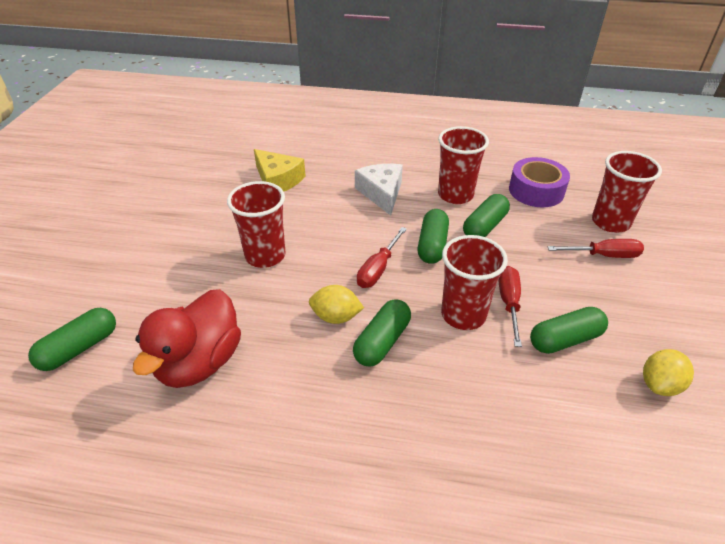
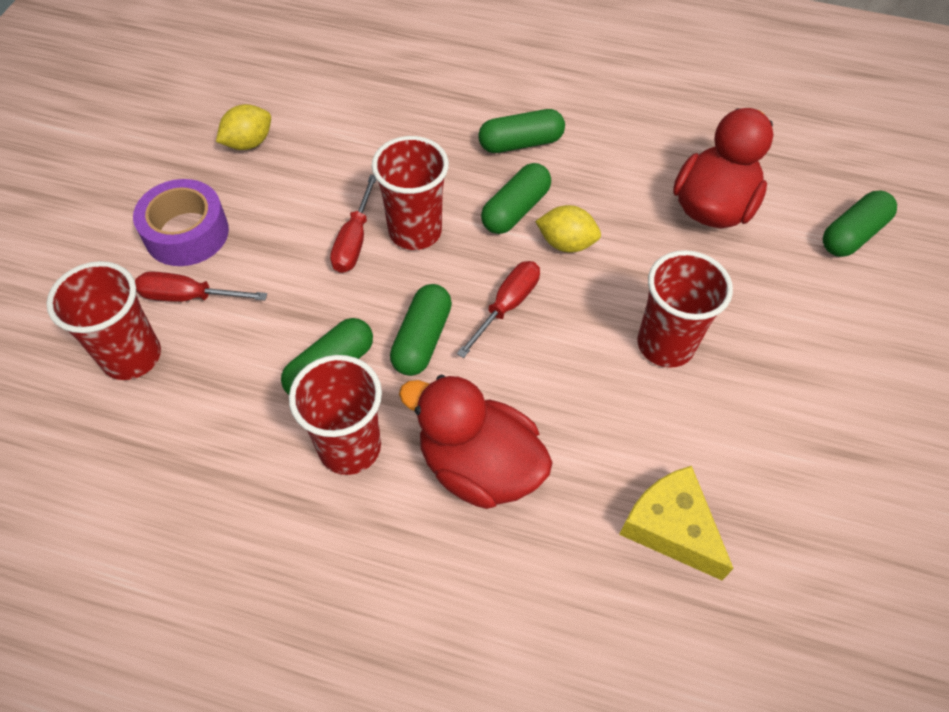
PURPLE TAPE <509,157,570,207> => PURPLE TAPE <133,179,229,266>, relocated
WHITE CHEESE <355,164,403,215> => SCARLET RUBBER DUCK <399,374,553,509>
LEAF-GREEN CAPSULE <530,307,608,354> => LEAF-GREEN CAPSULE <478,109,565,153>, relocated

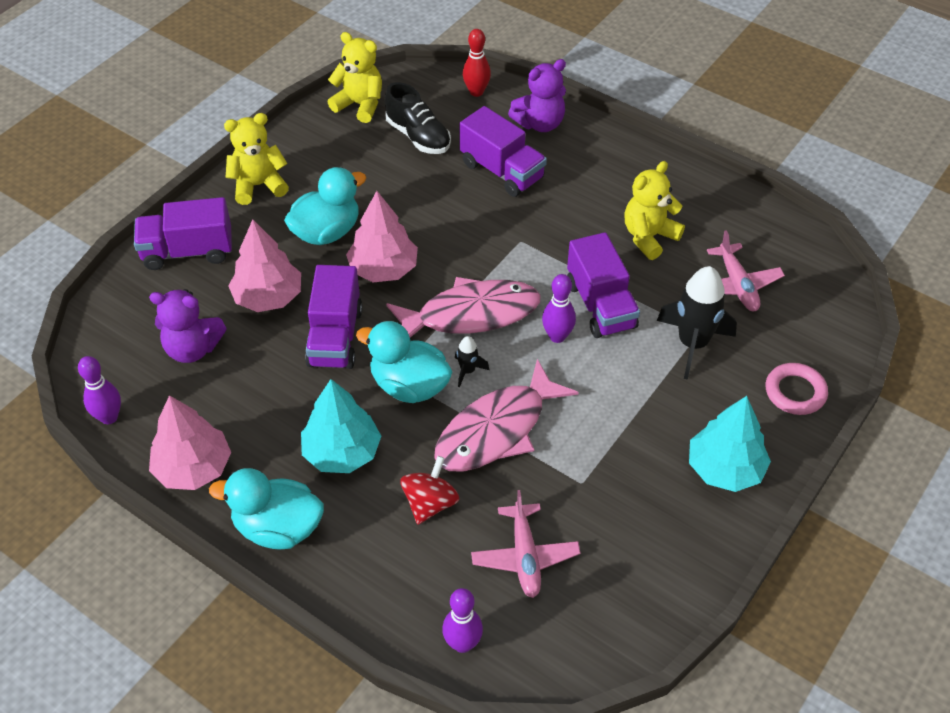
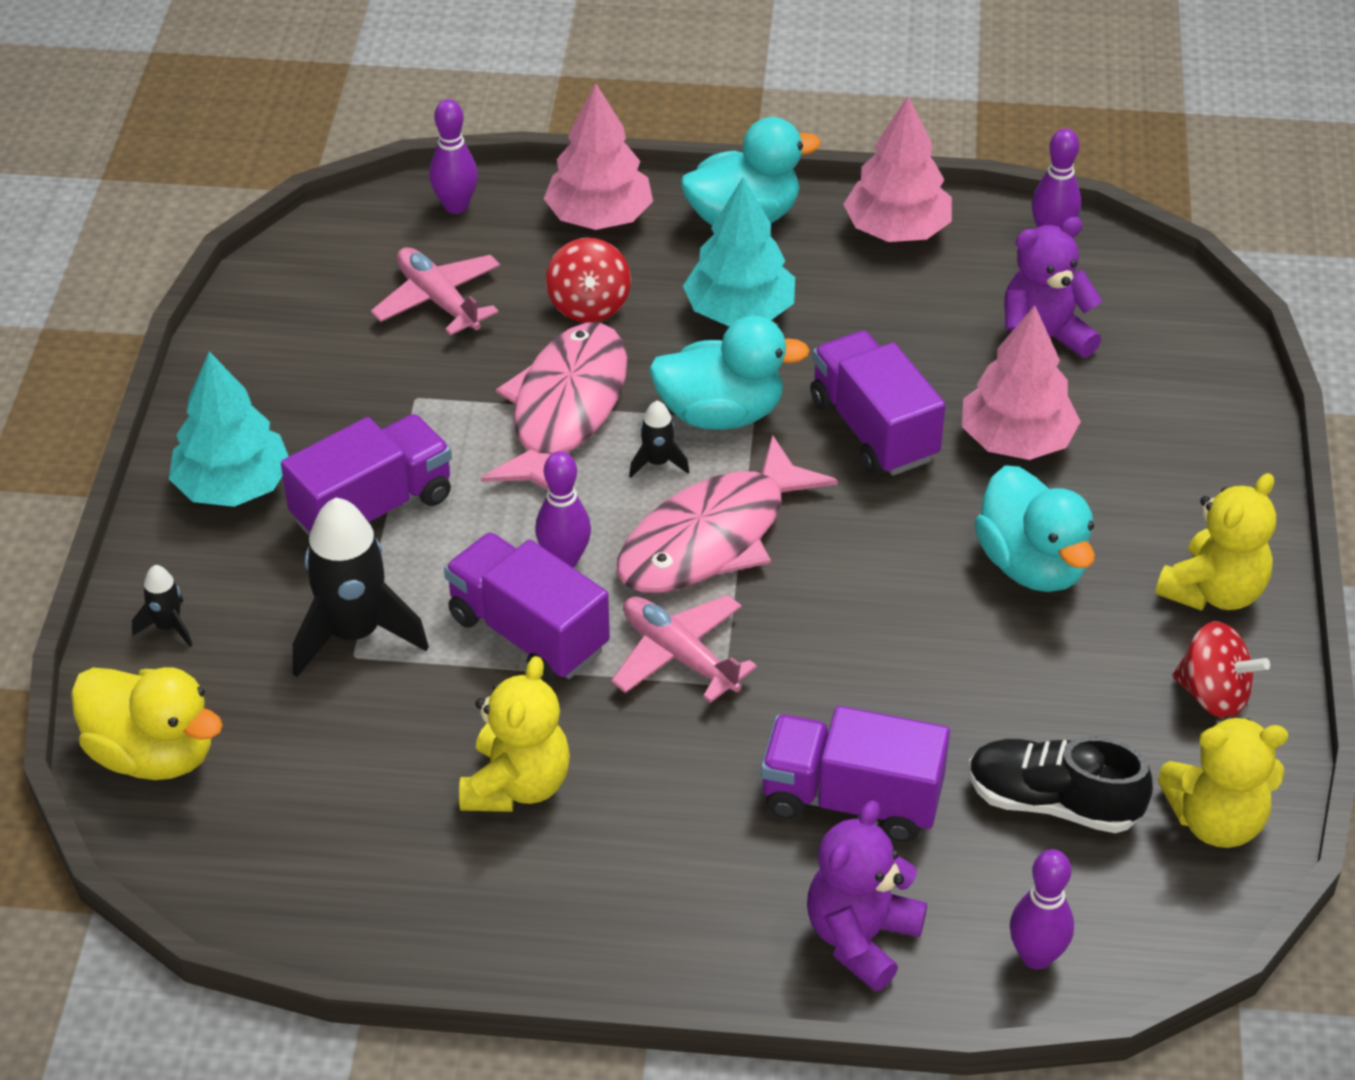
nothing => BRIGHT YELLOW RUBBER DUCK <71,667,223,780>
PINK TORUS <766,363,828,415> => JET-BLACK SPACESHIP <132,565,192,647>
PURPLE LORRY <134,197,232,270> => PURPLE LORRY <281,414,452,536>, relocated
PINK TREE <346,191,418,282> => PINK TREE <544,83,653,230>, relocated
PINK AEROPLANE <707,230,785,311> => PINK AEROPLANE <611,595,757,703>, relocated
TURQUOISE RUBBER DUCK <284,167,366,245> => TURQUOISE RUBBER DUCK <974,465,1095,592>, 45 degrees counterclockwise
SCARLET BOWLING PIN <463,29,491,97> => PURPLE BOWLING PIN <1010,849,1074,970>
nothing => SCARLET SPINNING TOP <1172,621,1270,718>

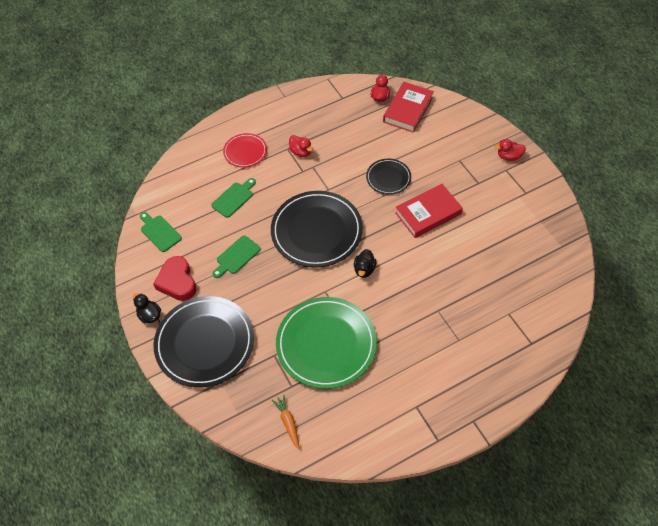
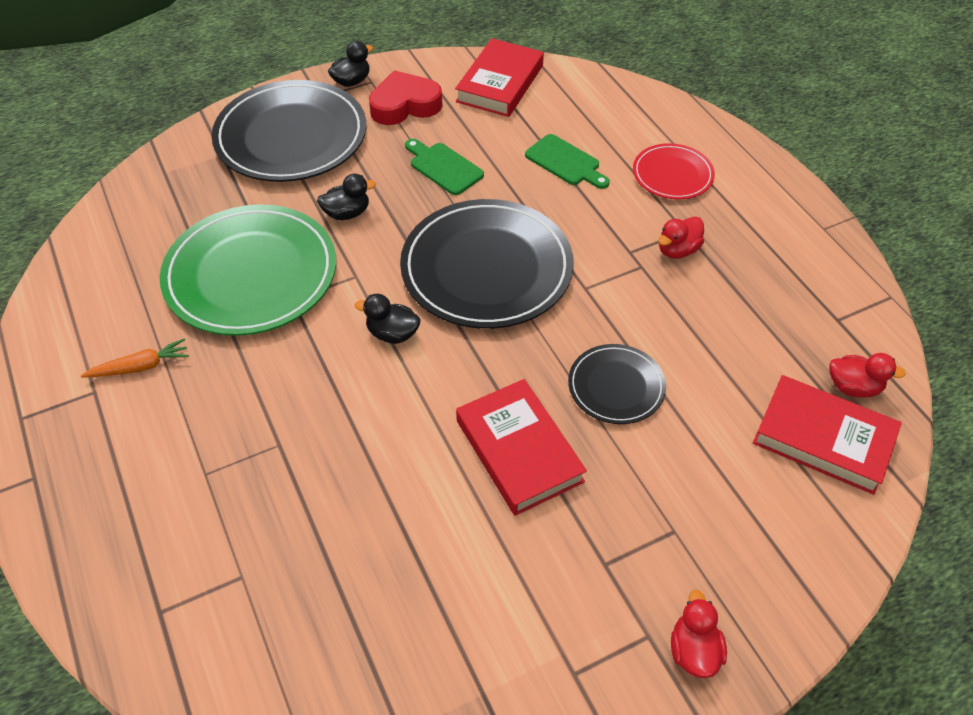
BRIGHT ORANGE CARROT <272,395,300,450> => BRIGHT ORANGE CARROT <81,338,189,377>, relocated
nothing => JET-BLACK RUBBER DUCK <317,174,376,220>
LEAF-GREEN CUTTING BOARD <140,212,182,252> => SCARLET HARDBACK <455,38,544,117>

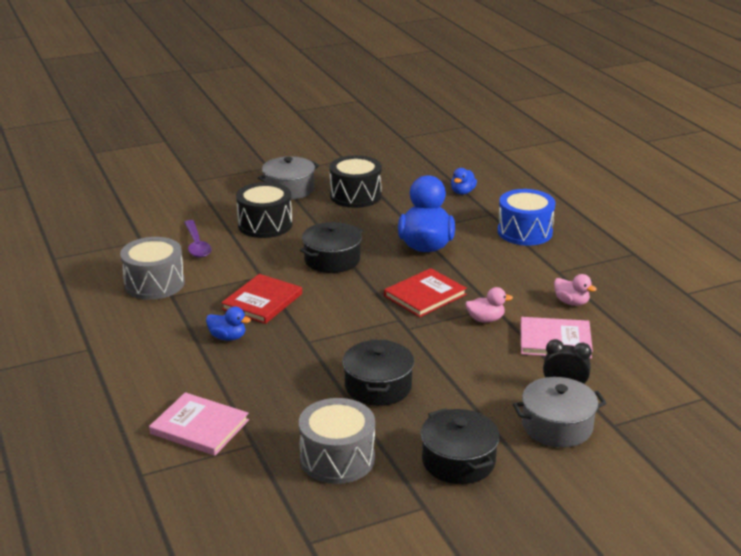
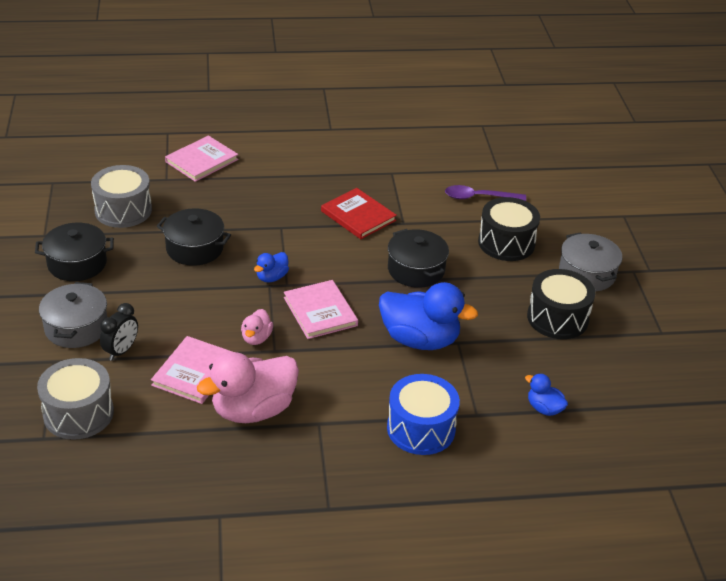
GREY SNARE DRUM <120,237,185,300> => GREY SNARE DRUM <37,358,114,440>, relocated
PINK RUBBER DUCK <554,274,597,306> => PINK RUBBER DUCK <197,352,299,423>, x2.10
BLUE RUBBER DUCK <206,307,251,341> => BLUE RUBBER DUCK <254,252,289,283>, relocated
SCARLET HARDBACK <384,268,467,317> => PINK HARDBACK <284,280,358,339>

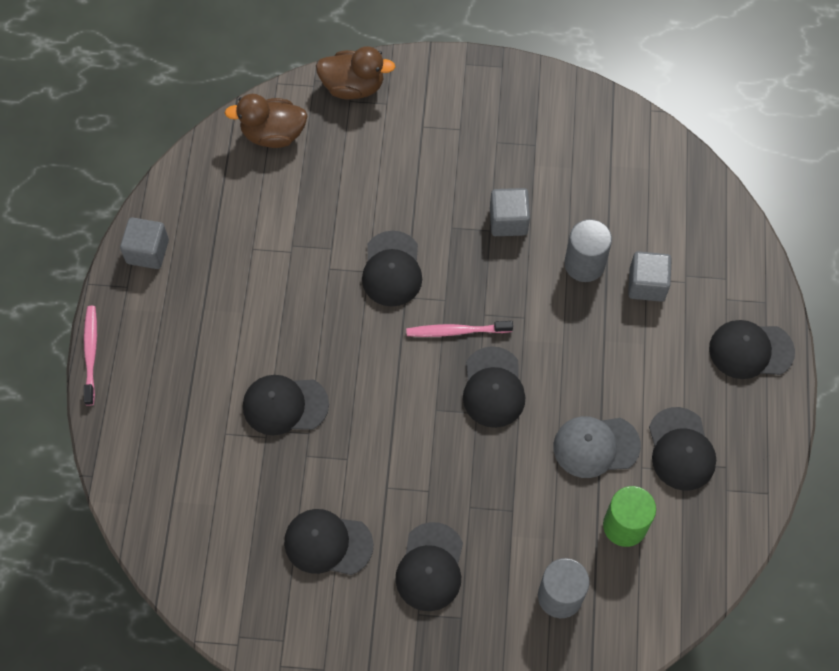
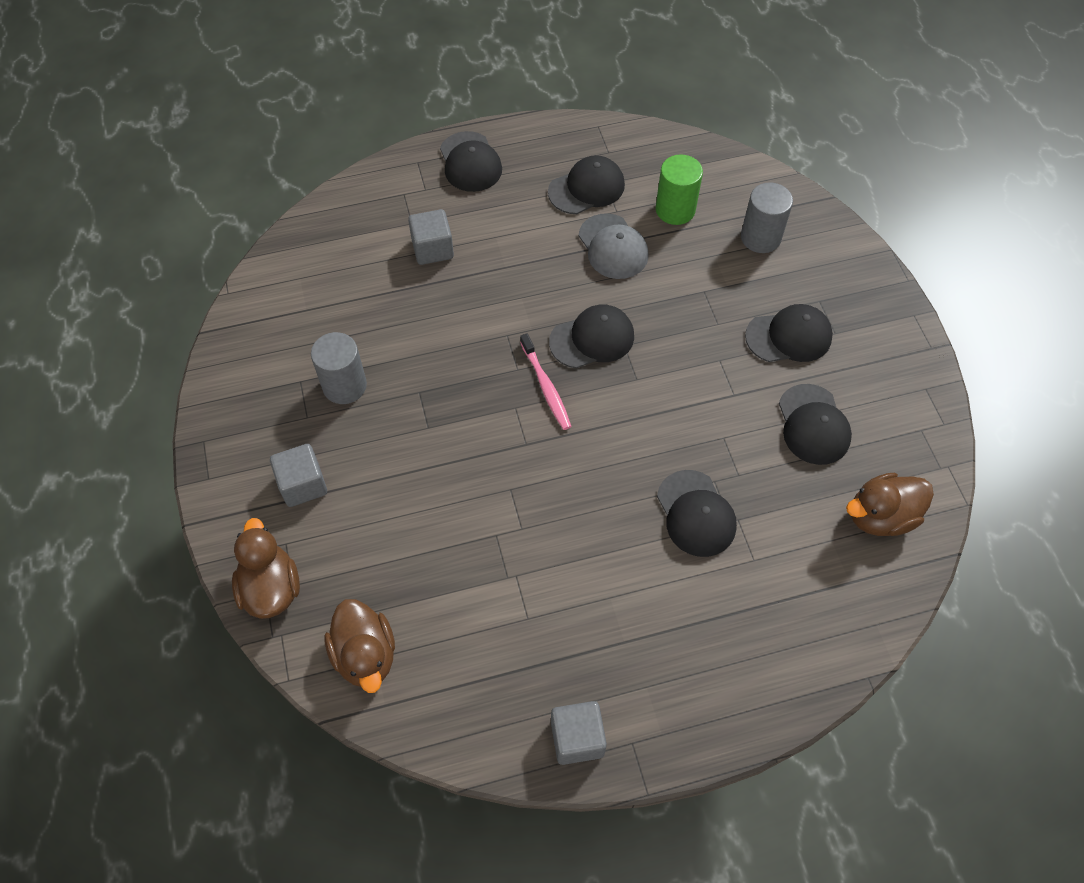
GREY CUBE <490,188,530,236> => GREY CUBE <270,444,327,507>, relocated
GREY CYLINDER SHAPE <564,219,612,282> => GREY CYLINDER SHAPE <311,332,367,404>, relocated
nothing => BROWN RUBBER DUCK <846,473,934,536>
PINK TOOTHBRUSH <84,306,97,406> => nothing
JET-BLACK PEAKED CAP <362,231,422,306> => nothing

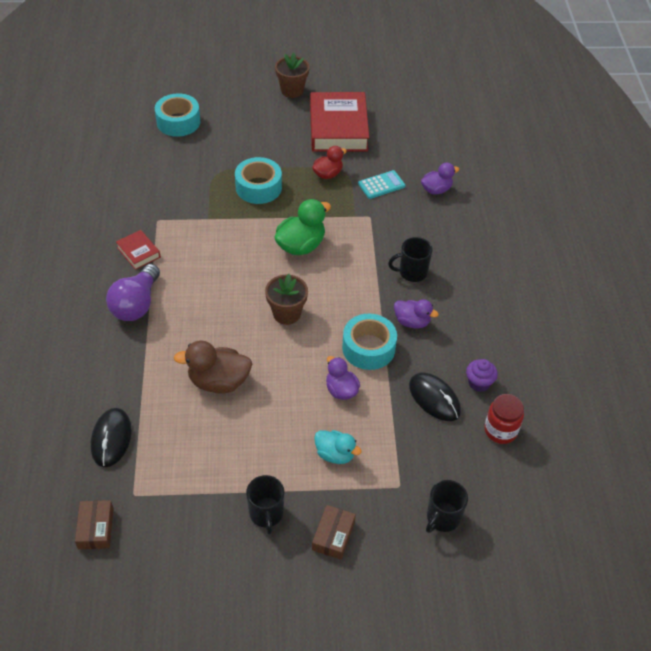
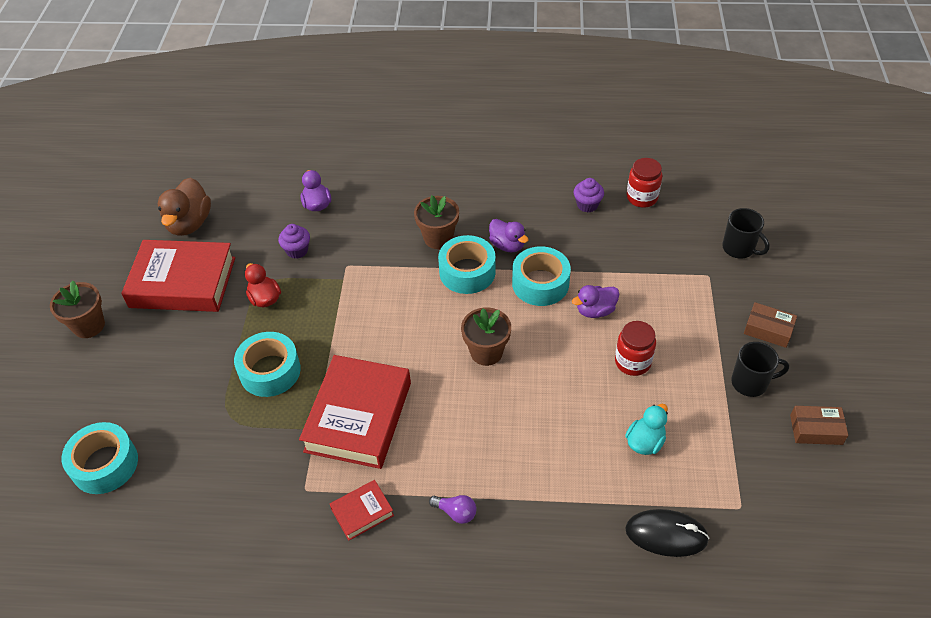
BROWN RUBBER DUCK <174,340,252,394> => BROWN RUBBER DUCK <158,178,211,236>, relocated
TURQUOISE ADDING MACHINE <358,170,405,199> => PURPLE CUPCAKE <278,224,310,259>
nothing => SCARLET HARDBACK <299,355,411,469>
JET-BLACK TEA MUG <388,237,433,282> => BROWN POTTED PLANT <414,196,459,249>
PURPLE LIGHTBULB <106,264,160,321> => PURPLE LIGHTBULB <429,495,477,524>, x0.49
nothing => TURQUOISE TAPE <438,235,496,294>
PURPLE RUBBER DUCK <394,299,439,329> => PURPLE RUBBER DUCK <489,219,529,253>, 105 degrees clockwise
nothing => SCARLET JAM JAR <615,321,656,376>
TURQUOISE RUBBER DUCK <314,430,362,464> => TURQUOISE RUBBER DUCK <625,404,668,455>, relocated
BROWN PACKAGE <75,500,114,549> => BROWN PACKAGE <790,406,848,445>, relocated
LEAF-GREEN RUBBER DUCK <275,199,331,255> => nothing
JET-BLACK COMPUTER MOUSE <409,372,461,421> => nothing

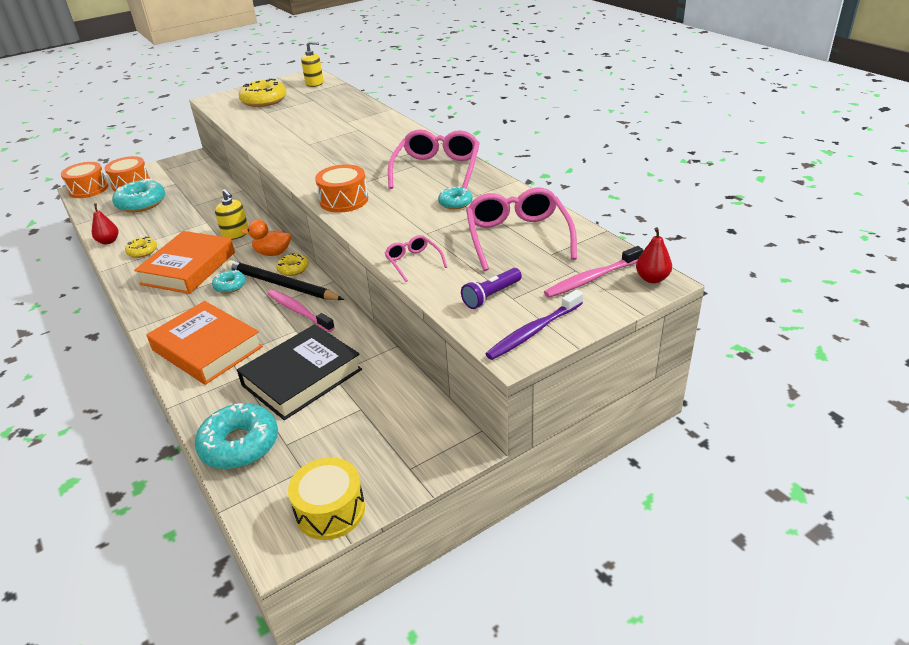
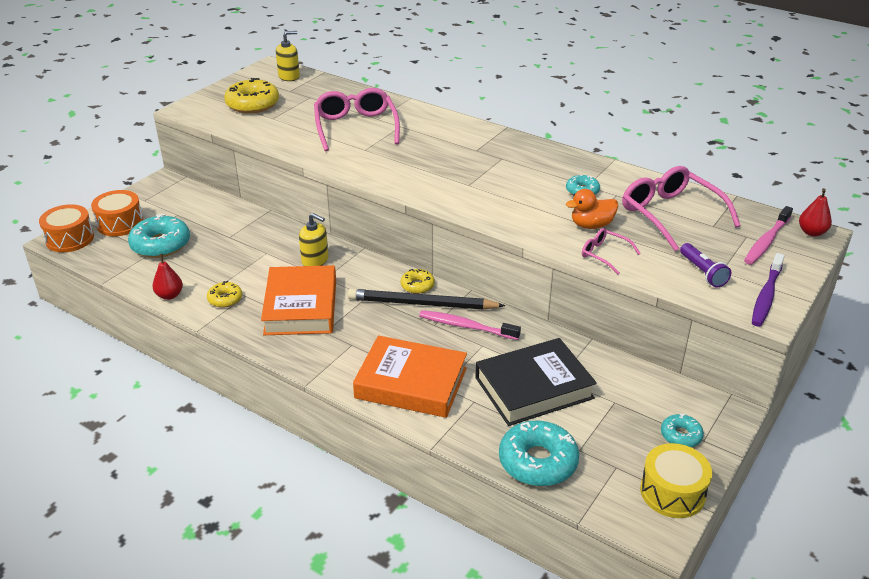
PINK SPECTACLES <388,129,480,189> => PINK SPECTACLES <314,88,400,151>, relocated
JET-BLACK HARDBACK <237,324,362,420> => JET-BLACK HARDBACK <475,338,597,426>, 45 degrees clockwise
BRIGHT ORANGE RUBBER DUCK <242,220,291,256> => BRIGHT ORANGE RUBBER DUCK <566,189,618,229>, relocated
TURQUOISE GLAZED DONUT <212,270,246,293> => TURQUOISE GLAZED DONUT <661,413,704,447>, relocated
PURPLE FLASHLIGHT <461,268,522,309> => PURPLE FLASHLIGHT <680,243,731,288>, 45 degrees counterclockwise
BRIGHT ORANGE SNARE DRUM <315,164,368,213> => nothing

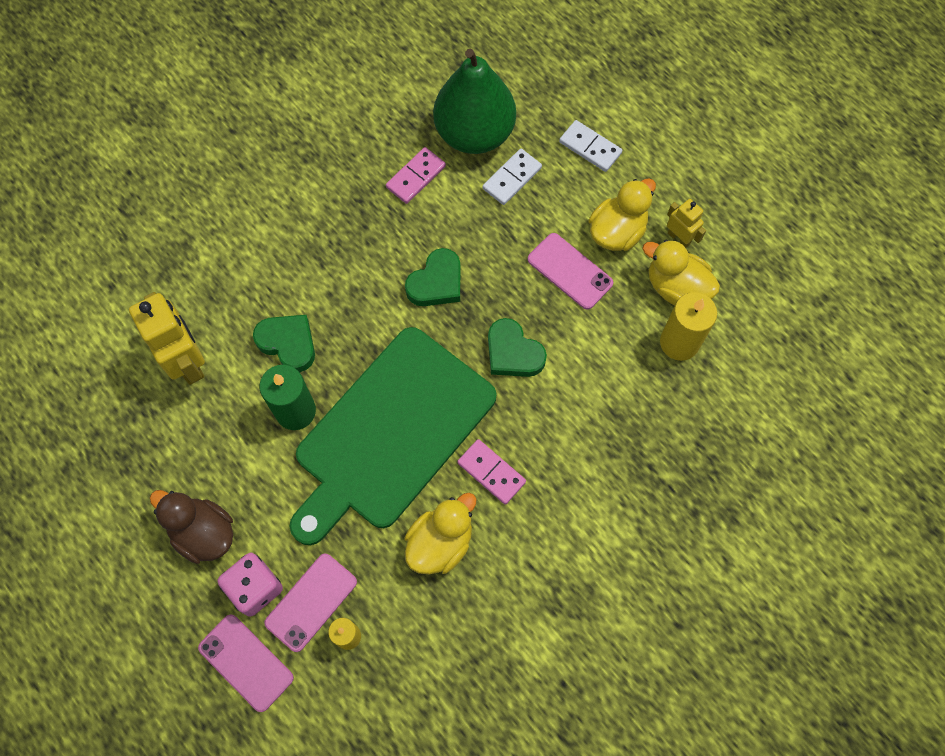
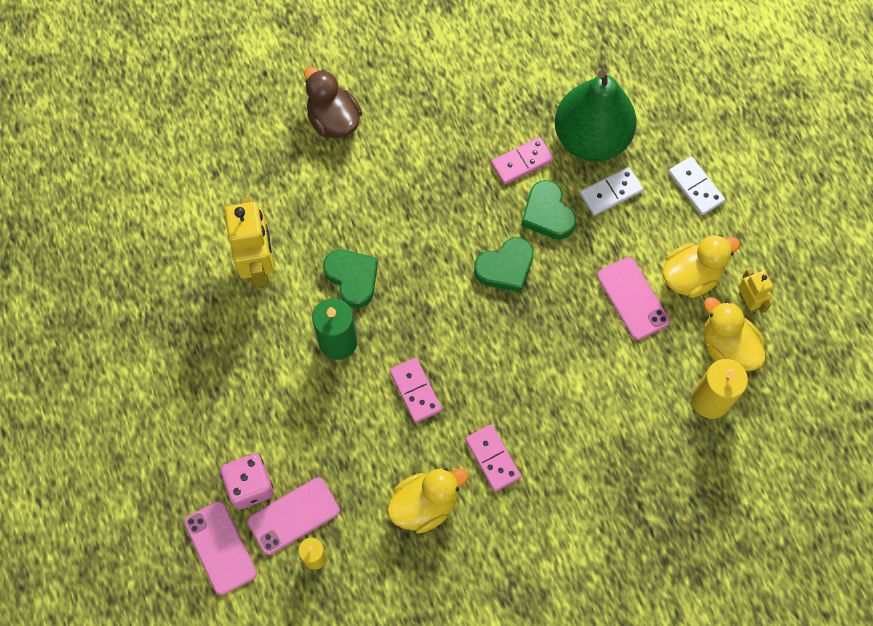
BROWN RUBBER DUCK <150,490,233,564> => BROWN RUBBER DUCK <304,67,362,138>, relocated
LEAF-GREEN CUTTING BOARD <289,327,496,545> => PINK DOMINO <390,358,442,423>
LEAF-GREEN HEART SHAPE <488,318,547,377> => LEAF-GREEN HEART SHAPE <521,180,576,240>, relocated

